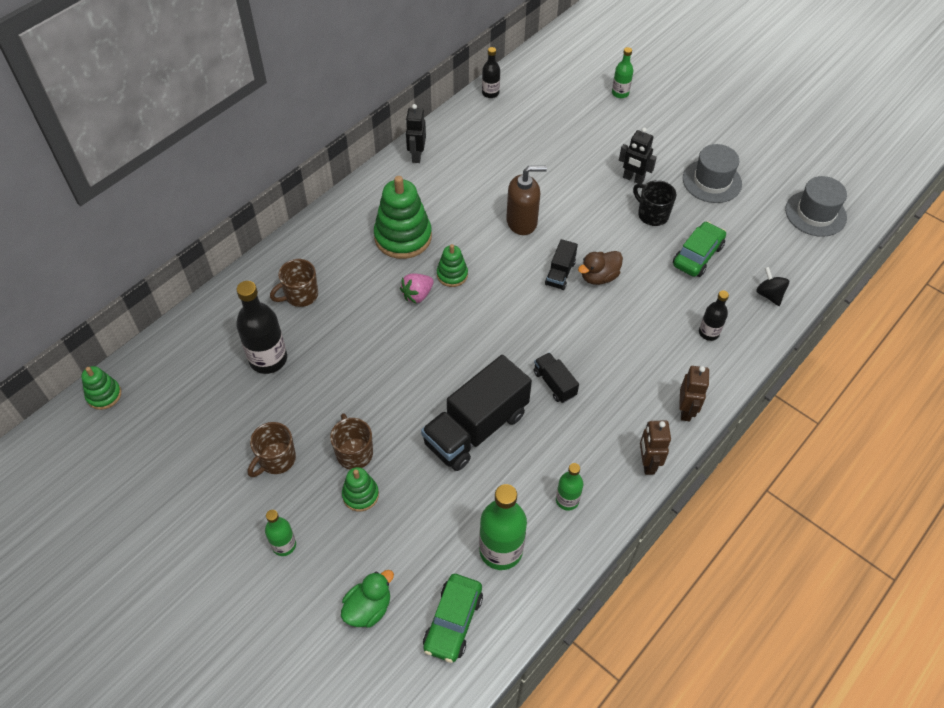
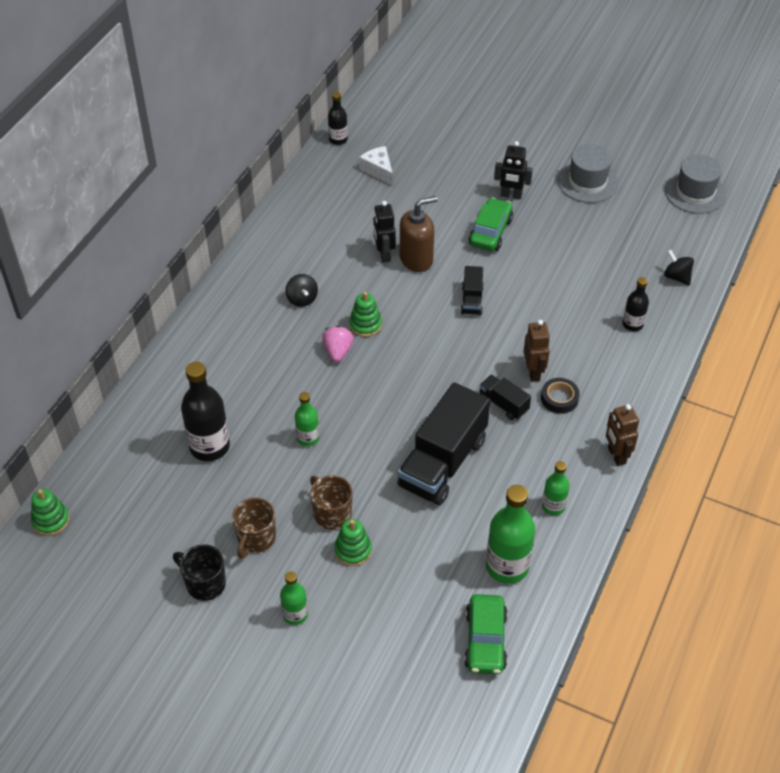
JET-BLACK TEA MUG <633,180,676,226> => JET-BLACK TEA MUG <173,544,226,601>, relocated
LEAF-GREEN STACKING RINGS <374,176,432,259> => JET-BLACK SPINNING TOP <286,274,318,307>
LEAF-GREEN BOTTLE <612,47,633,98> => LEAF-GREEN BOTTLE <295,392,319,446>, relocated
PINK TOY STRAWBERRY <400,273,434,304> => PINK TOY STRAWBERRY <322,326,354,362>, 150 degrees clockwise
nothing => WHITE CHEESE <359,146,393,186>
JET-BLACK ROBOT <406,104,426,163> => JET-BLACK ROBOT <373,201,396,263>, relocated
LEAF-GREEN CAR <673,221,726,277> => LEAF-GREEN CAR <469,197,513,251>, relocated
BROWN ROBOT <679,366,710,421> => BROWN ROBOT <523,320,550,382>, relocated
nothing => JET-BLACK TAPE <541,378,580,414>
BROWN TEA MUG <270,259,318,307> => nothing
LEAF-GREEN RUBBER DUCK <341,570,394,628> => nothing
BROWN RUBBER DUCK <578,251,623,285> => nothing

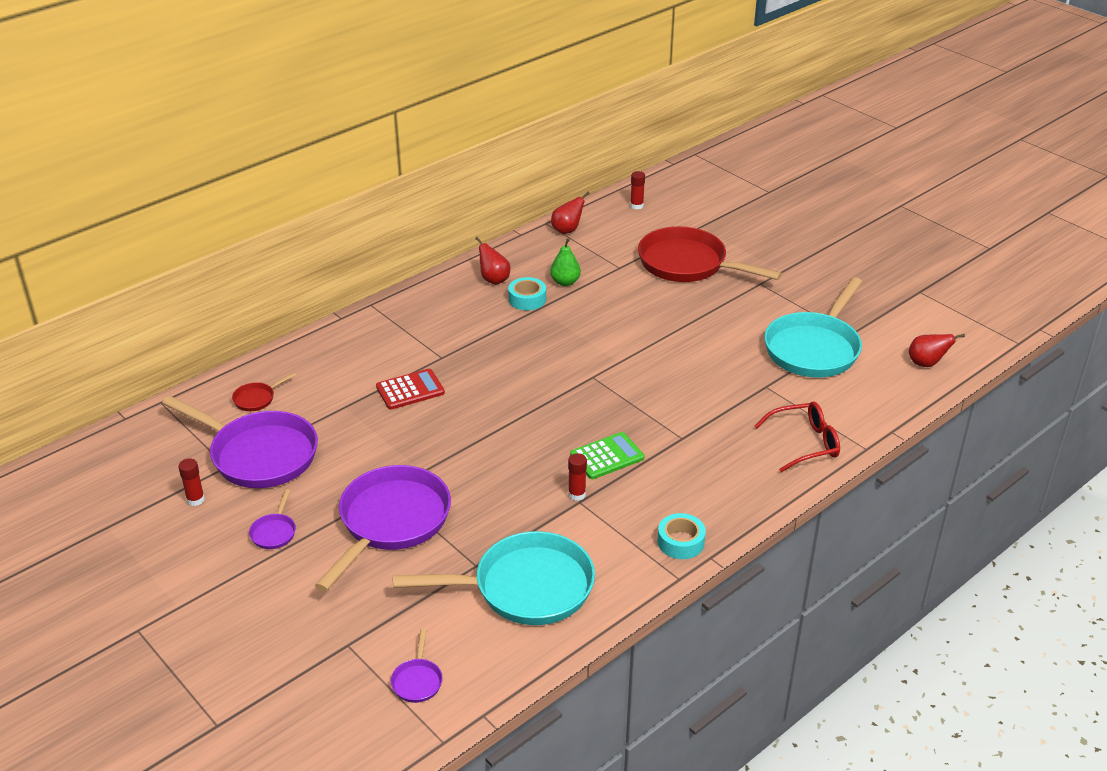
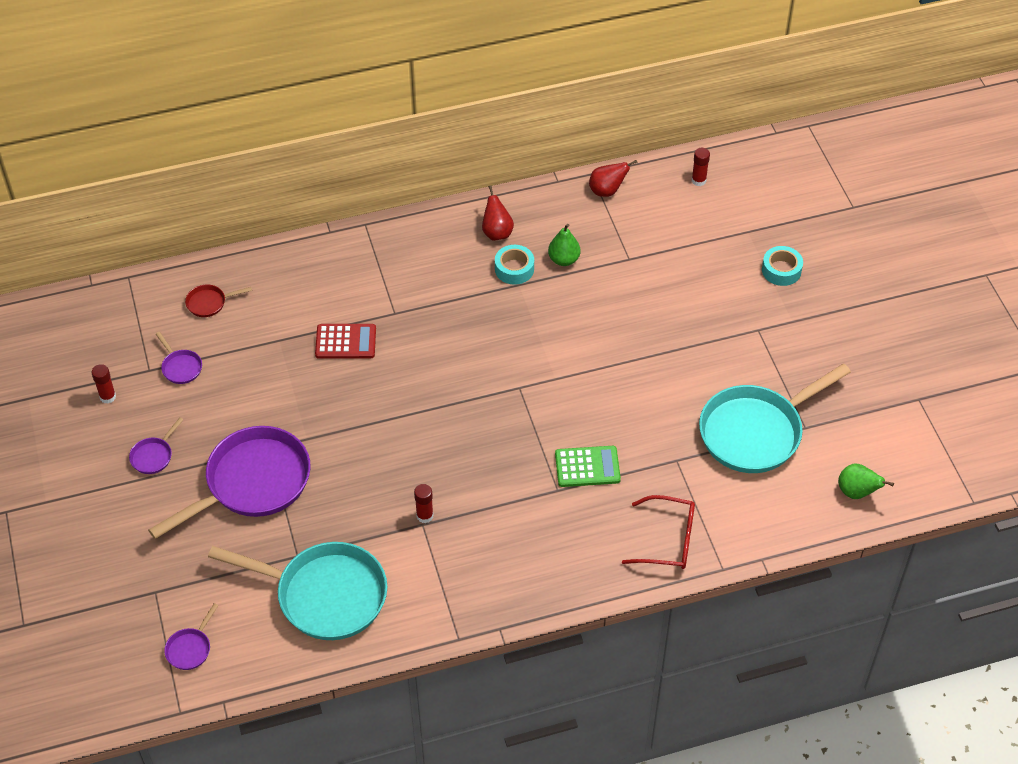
PURPLE FRYING PAN <162,396,318,488> => PURPLE FRYING PAN <156,332,202,384>, x0.41
LEAF-GREEN ADDING MACHINE <570,432,644,479> => LEAF-GREEN ADDING MACHINE <555,446,621,487>, relocated
TURQUOISE TAPE <658,513,706,559> => TURQUOISE TAPE <762,246,803,286>, relocated
SCARLET PEAR <909,334,965,367> => LEAF-GREEN PEAR <838,464,894,499>
SCARLET FRYING PAN <638,226,782,282> => nothing

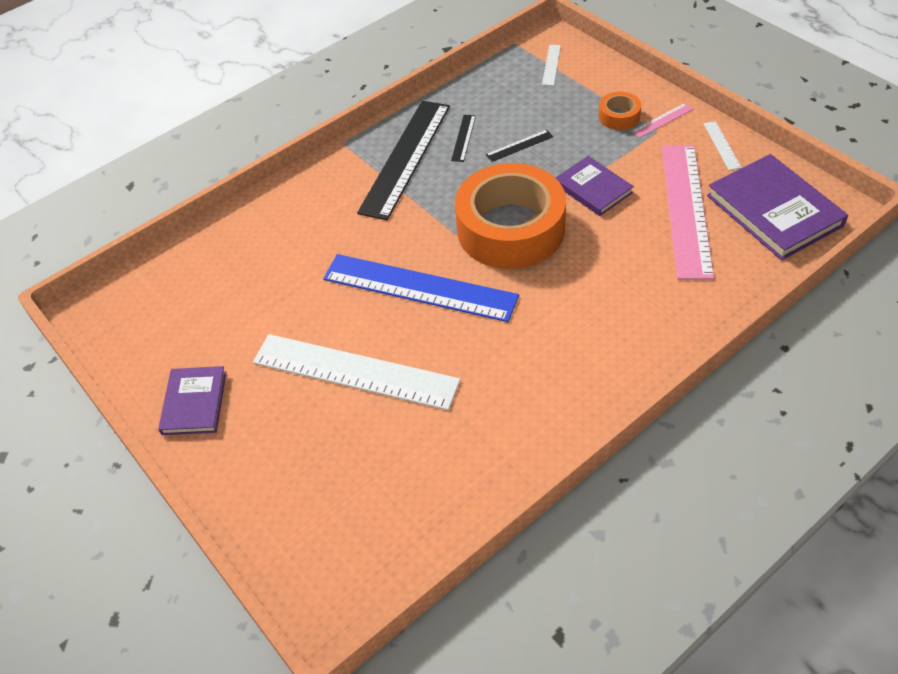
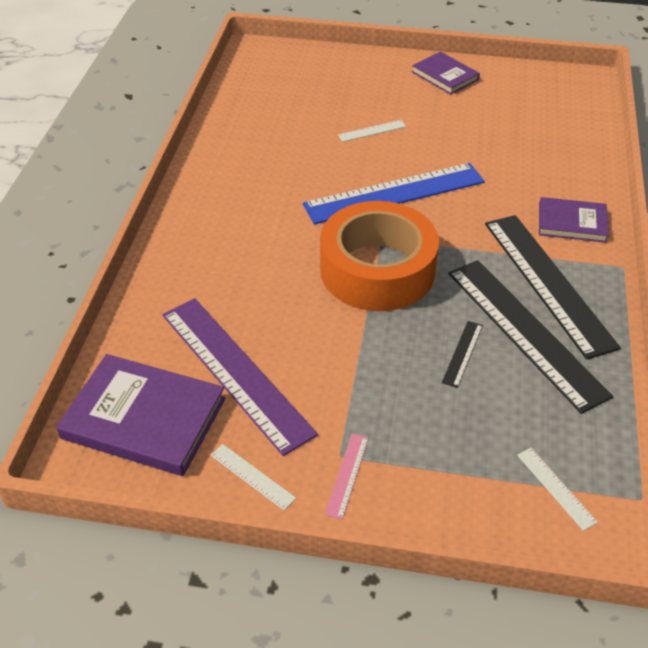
PINK RULER <662,145,714,280> => PURPLE RULER <163,298,318,456>
WHITE RULER <253,334,461,410> => WHITE RULER <338,120,406,142>, x0.41
JET-BLACK RULER <451,115,476,162> => JET-BLACK RULER <448,260,613,414>, x2.45
PURPLE HARDBACK <555,156,634,216> => PURPLE HARDBACK <539,197,609,243>, relocated
BRIGHT ORANGE TAPE <599,92,641,130> => nothing

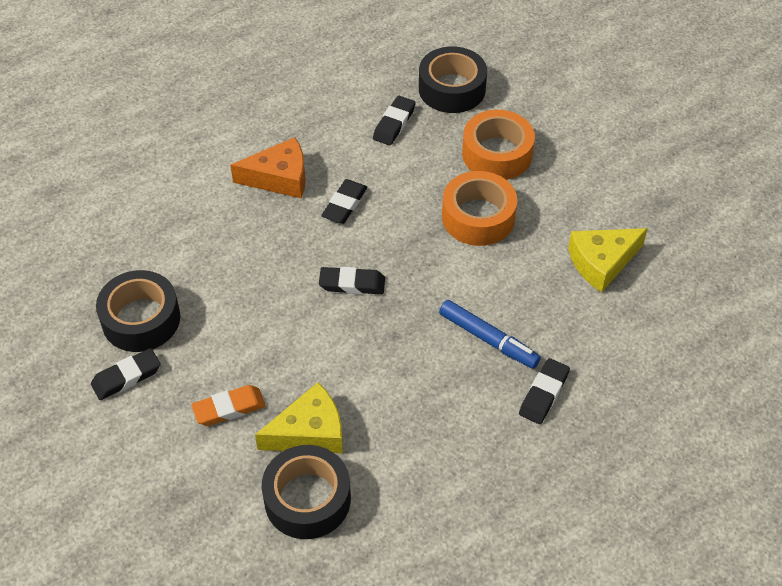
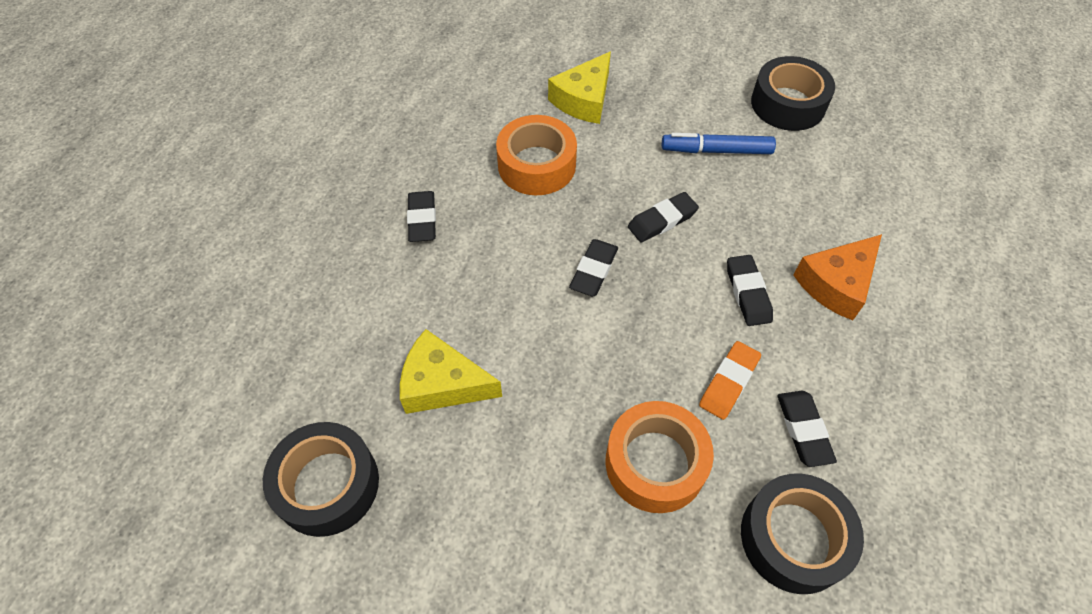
JET-BLACK TAPE <262,445,351,539> => JET-BLACK TAPE <263,422,379,537>, relocated
BRIGHT YELLOW CHEESE <568,228,648,293> => BRIGHT YELLOW CHEESE <400,329,502,414>, 105 degrees counterclockwise
BRIGHT ORANGE TAPE <442,171,517,246> => BRIGHT ORANGE TAPE <496,115,577,195>, relocated
JET-BLACK ERASER <91,348,161,400> => JET-BLACK ERASER <569,239,618,296>, relocated
BLUE FELT PEN <439,300,541,369> => BLUE FELT PEN <662,133,776,154>, relocated
BRIGHT ORANGE ERASER <191,385,266,426> => BRIGHT ORANGE ERASER <699,341,761,420>, relocated

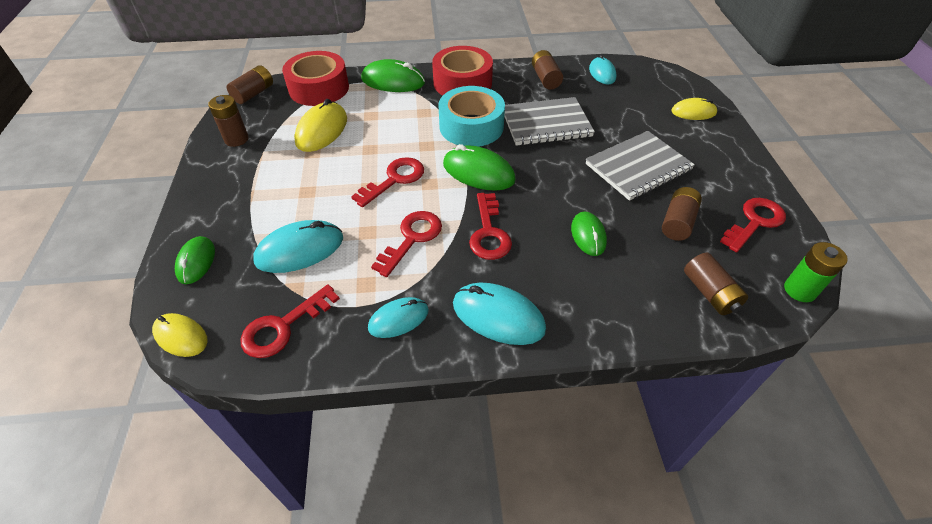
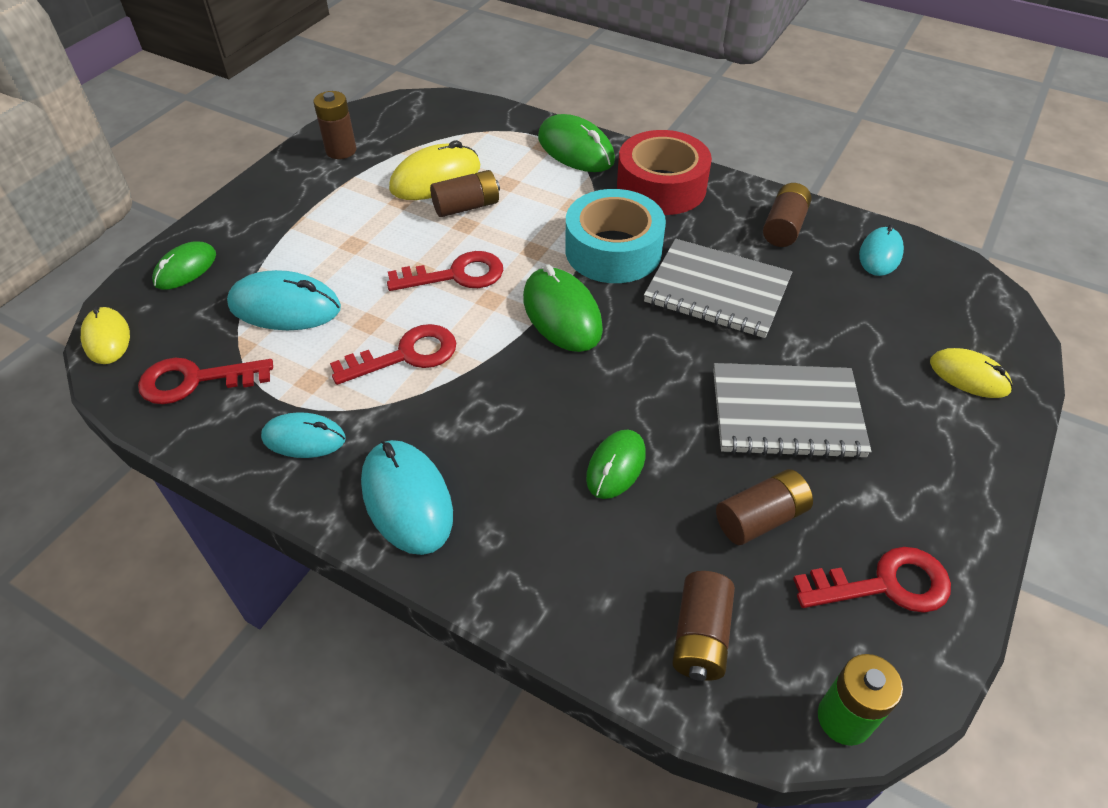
BROWN AA BATTERY <227,65,273,104> => BROWN AA BATTERY <430,170,500,217>, relocated
SCARLET TAPE <282,51,349,106> => nothing
SCARLET DOOR KEY <469,193,512,260> => nothing

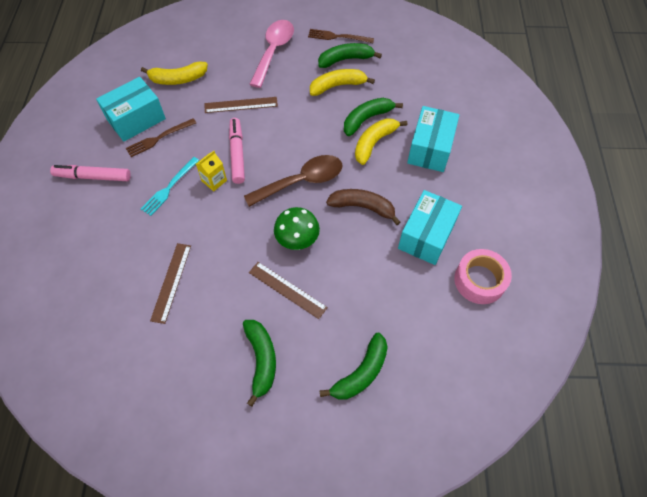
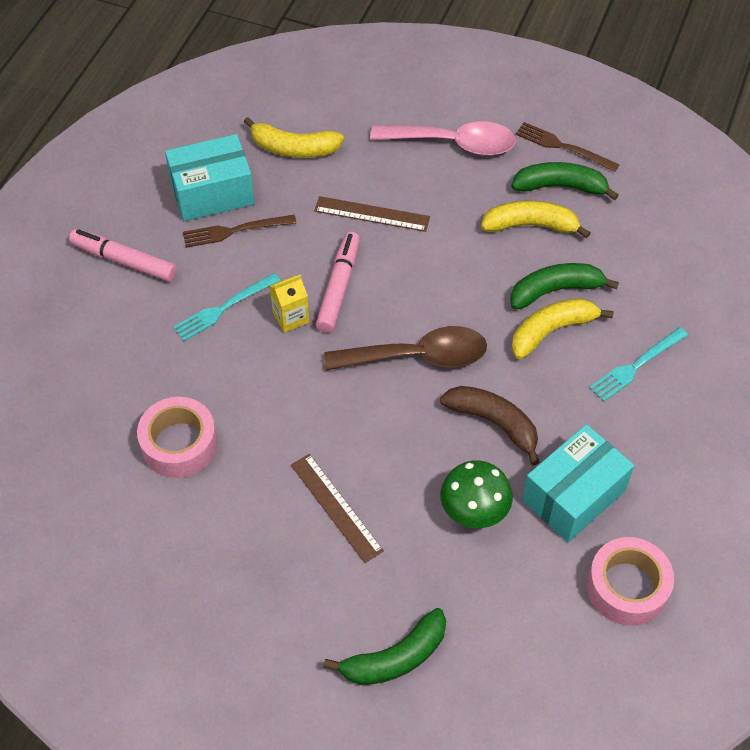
BROWN RULER <150,243,191,324> => PINK TAPE <137,397,217,478>
PINK TABLESPOON <249,20,294,88> => PINK TABLESPOON <370,121,516,156>, 60 degrees clockwise
LEAF-GREEN TOADSTOOL <274,207,320,250> => LEAF-GREEN TOADSTOOL <440,460,513,528>, relocated
TURQUOISE PACKAGE <407,106,459,172> => TURQUOISE TABLE FORK <589,327,688,402>
LEAF-GREEN TOY BANANA <243,320,276,407> => nothing

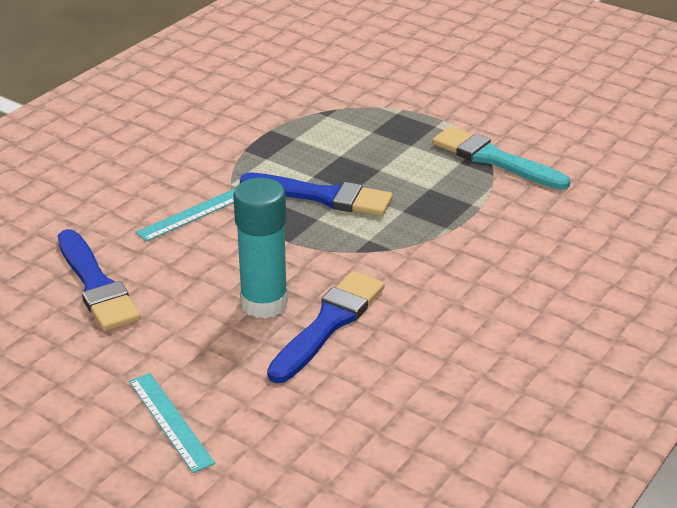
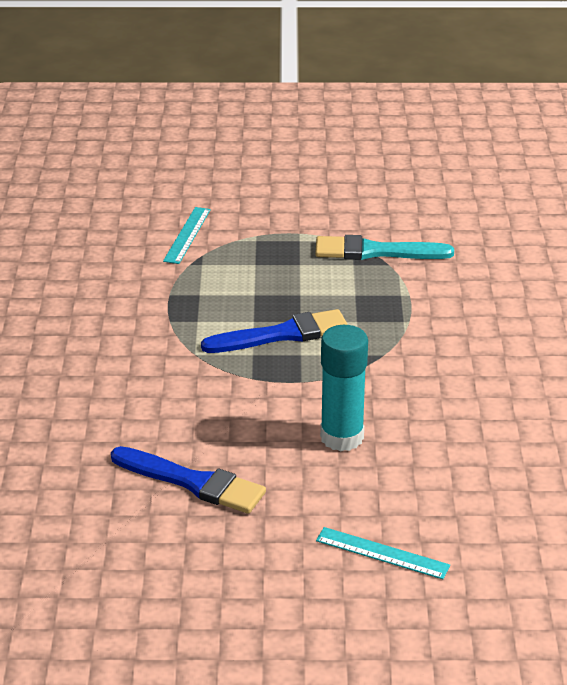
TURQUOISE RULER <135,188,236,242> => TURQUOISE RULER <163,207,211,264>, relocated
BLUE BRUSH <267,271,385,383> => nothing

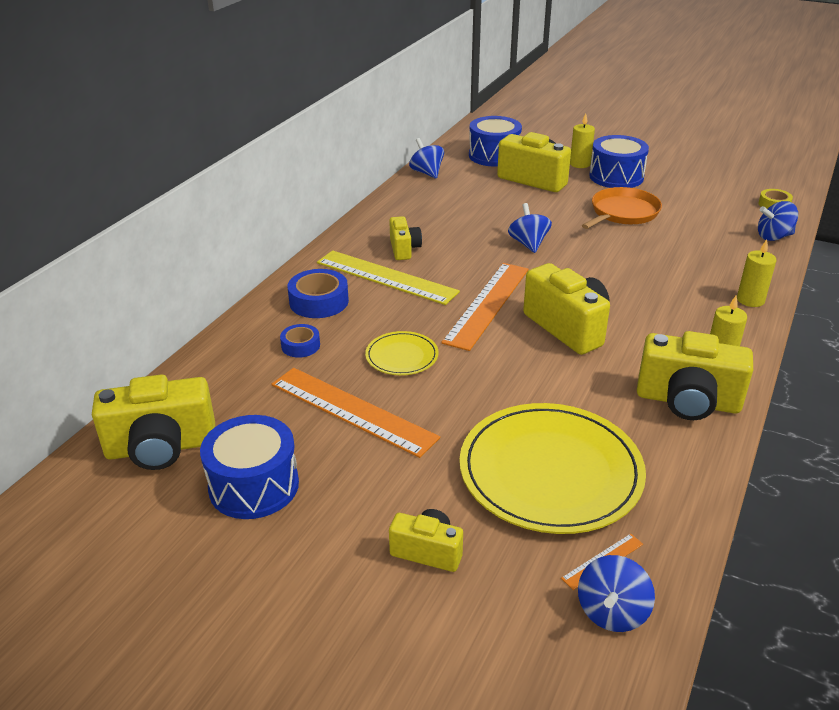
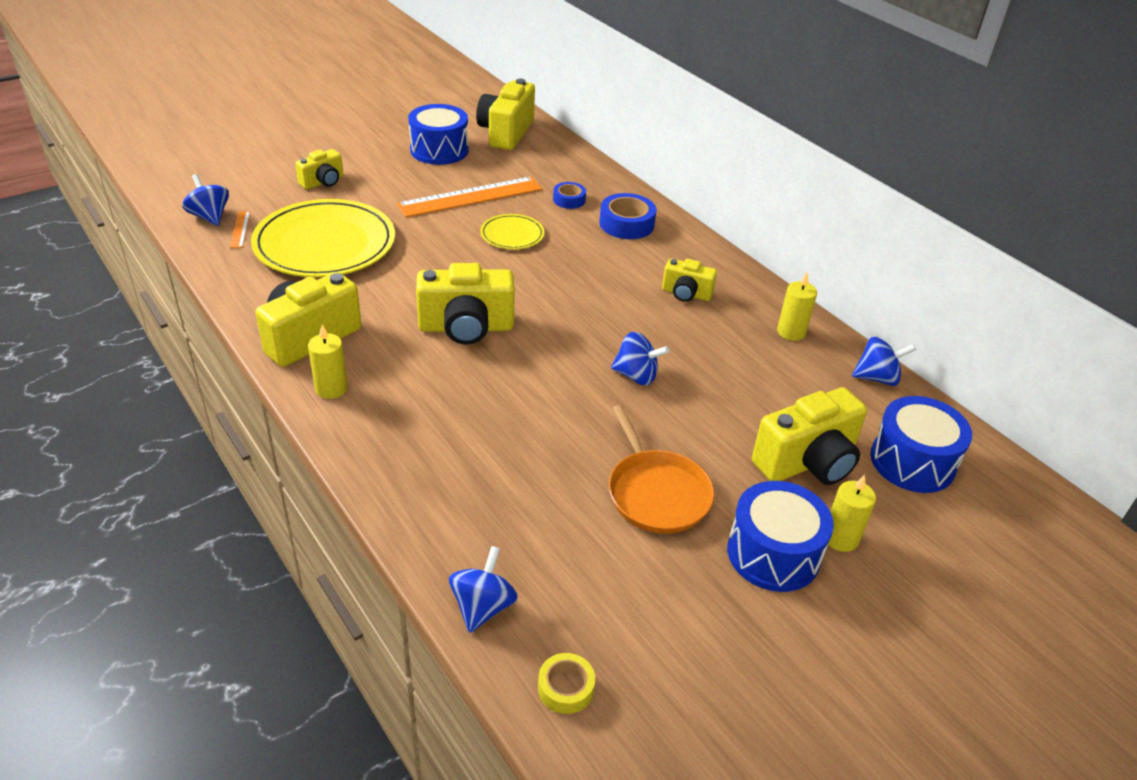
BRIGHT YELLOW PILLAR CANDLE <737,239,777,307> => BRIGHT YELLOW PILLAR CANDLE <777,272,817,341>, relocated
BRIGHT YELLOW RULER <317,250,460,305> => nothing
BRIGHT ORANGE RULER <441,263,529,351> => nothing

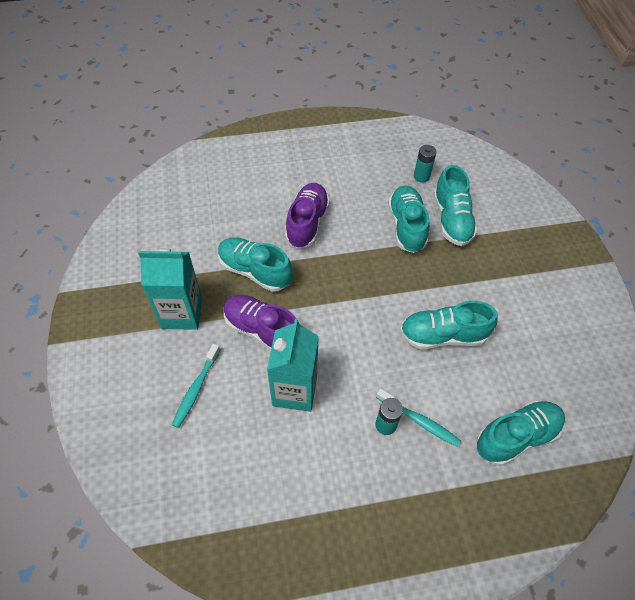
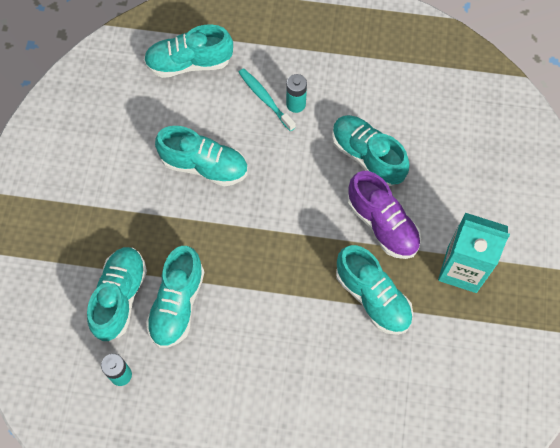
TURQUOISE JUICE CARTON <267,319,319,412> => TURQUOISE SNEAKER <332,115,409,186>
TURQUOISE TOOTHBRUSH <172,344,220,428> => nothing
PURPLE SNEAKER <285,183,330,249> => nothing

